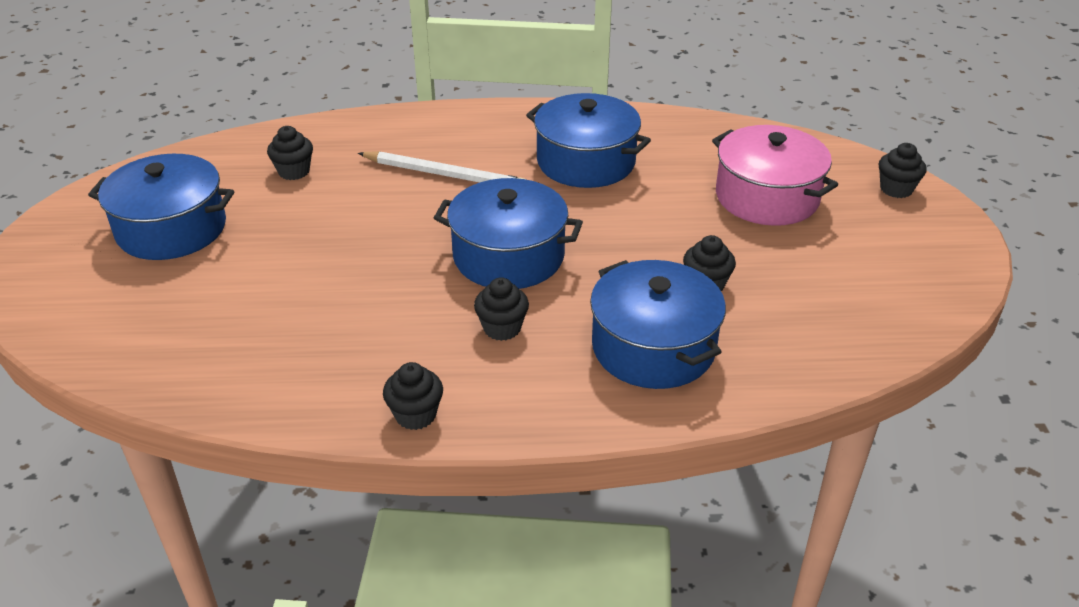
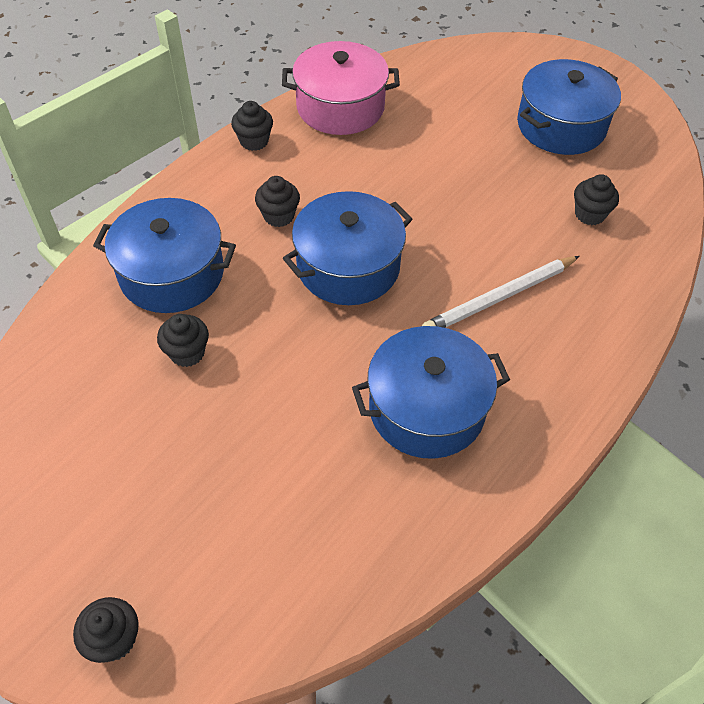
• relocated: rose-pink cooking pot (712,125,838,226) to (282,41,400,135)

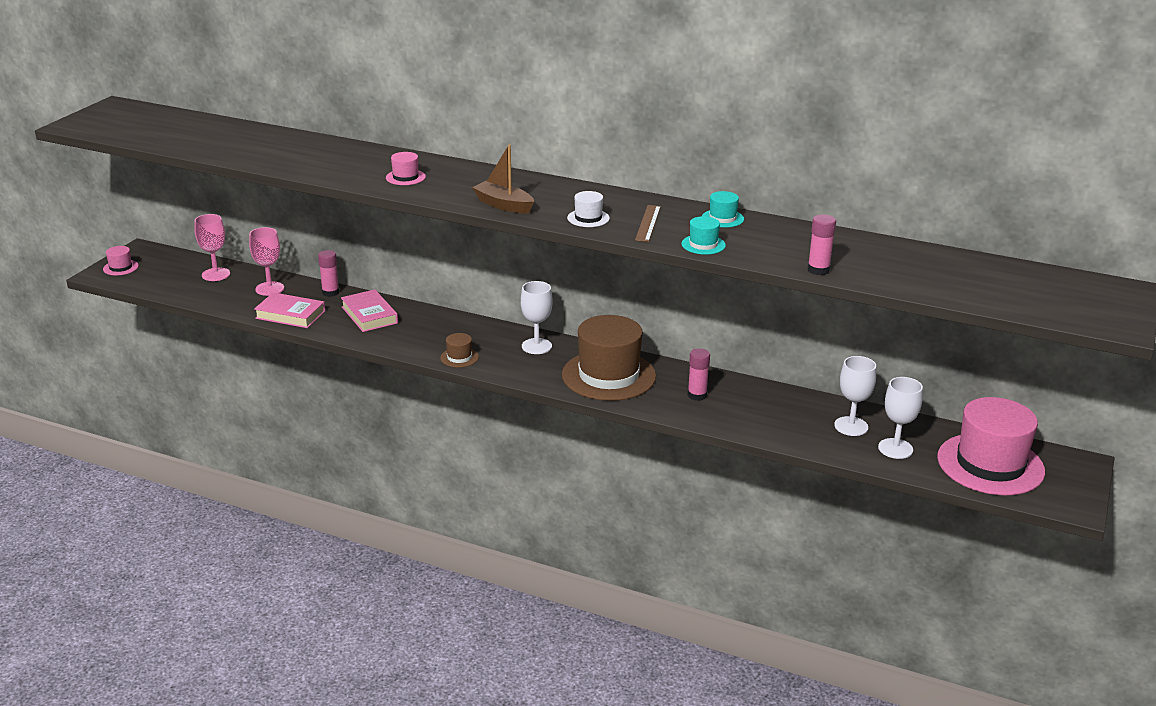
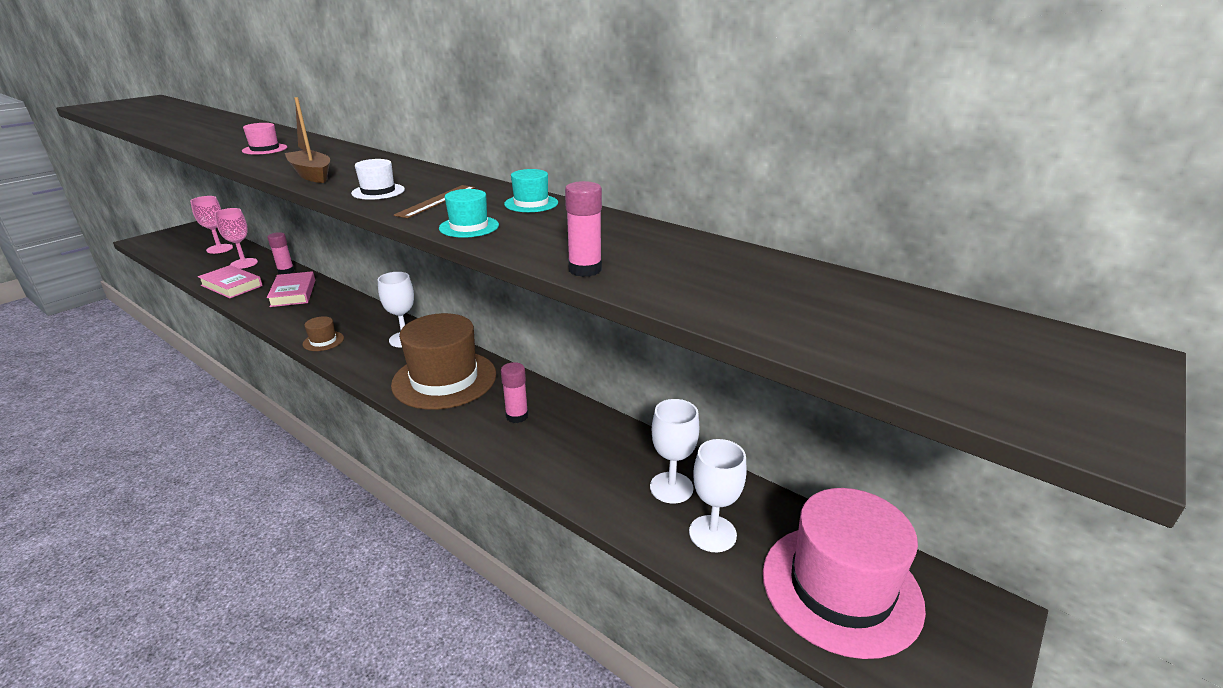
• missing: rose-pink top hat (103,246,139,275)

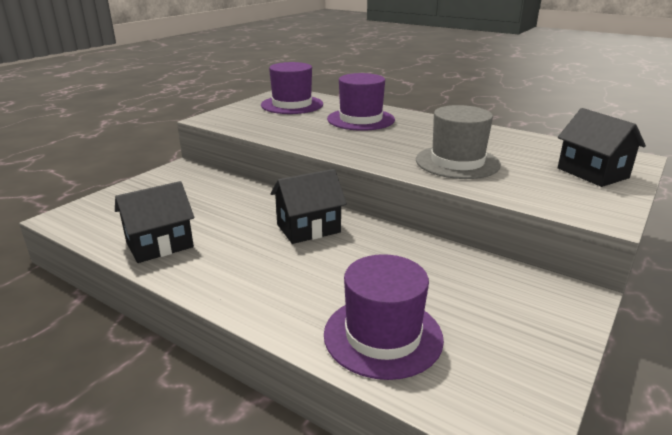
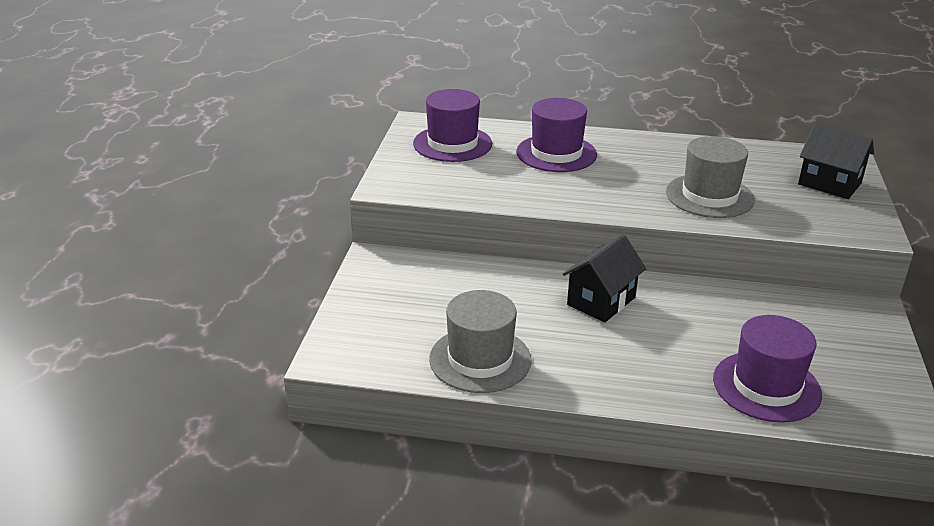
• exchanged: jet-black house (115,181,194,263) to ash-grey top hat (429,290,532,393)

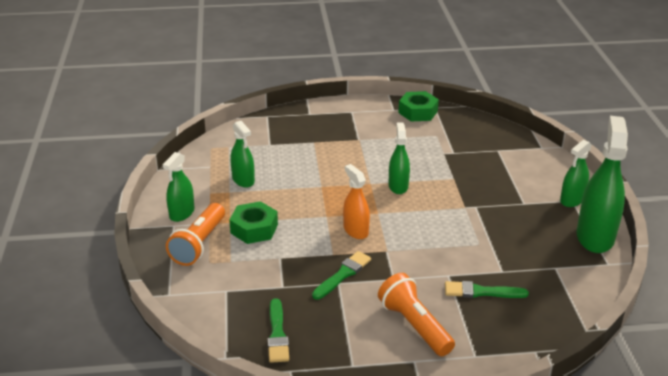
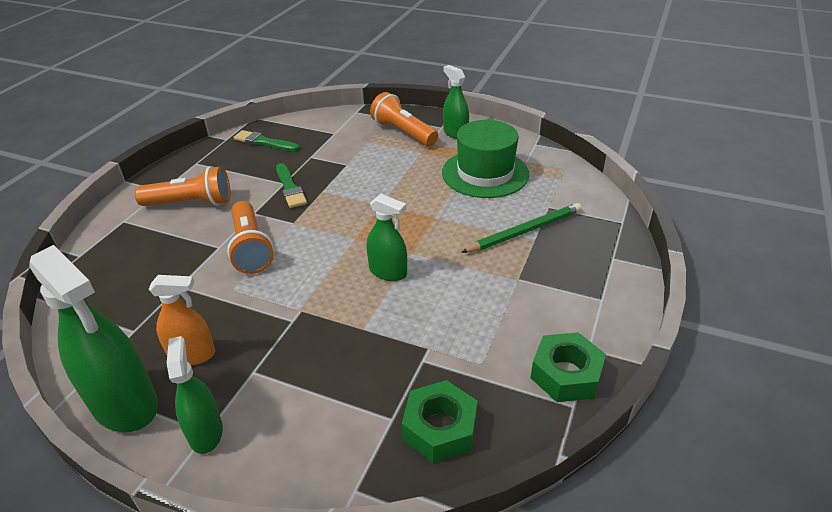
• missing: emerald paint brush (445,281,529,298)
• appeared: orange-coloured pocket torch (227,201,274,274)
• appeared: emerald wooden pencil (461,203,582,253)
• relocated: emerald nut (229,201,278,244) to (402,380,477,463)
• relocated: orange-coloured spray bottle (343,164,370,239) to (148,275,215,365)
• exchanged: emerald spray bottle (230,121,255,187) to emerald top hat (442,120,530,198)

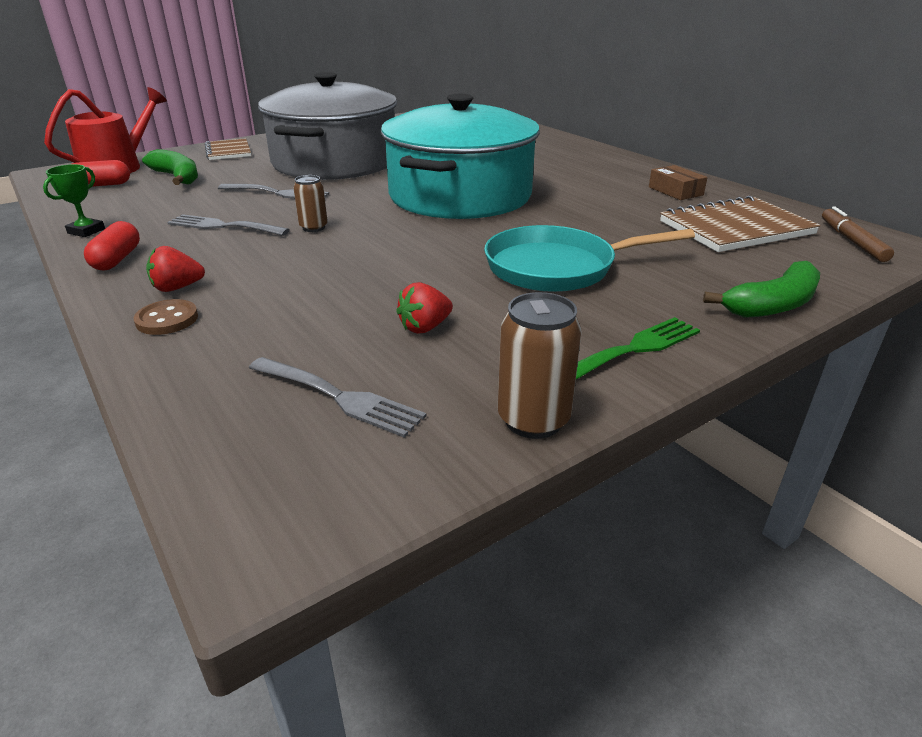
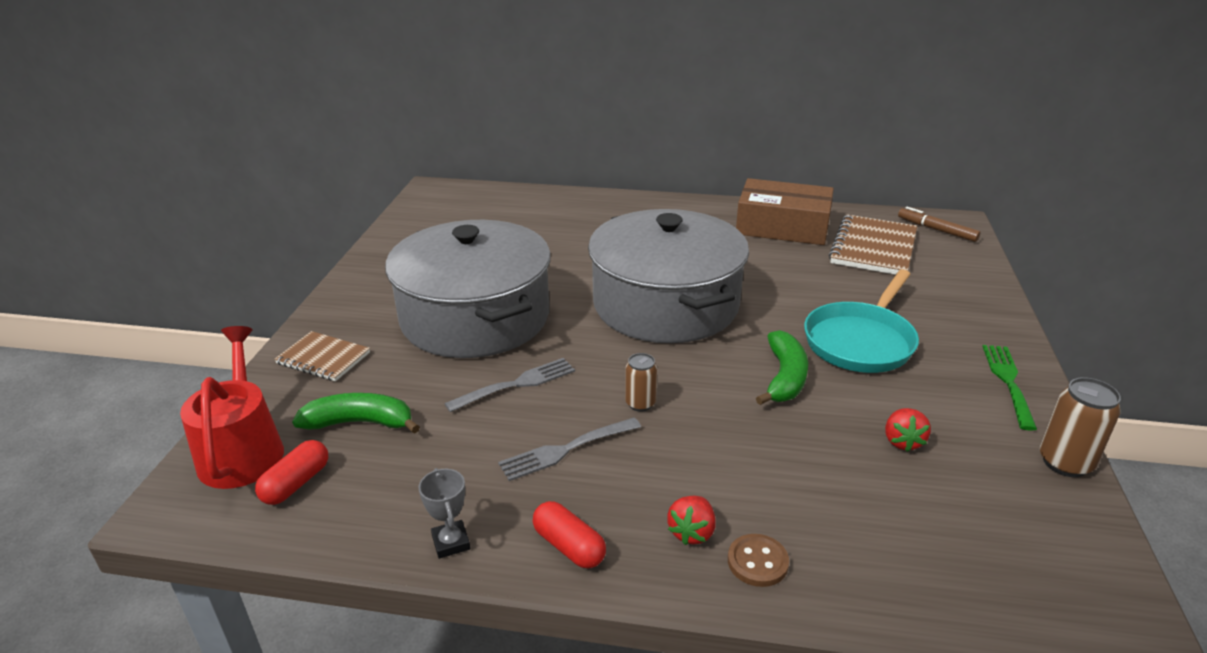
• missing: ash-grey table fork (249,357,426,438)
• relocated: emerald toy banana (703,261,820,318) to (756,330,808,405)
• colour: emerald trophy (43,164,105,237) to ash-grey trophy (419,468,470,559)
• colour: turquoise cooking pot (381,94,540,219) to ash-grey cooking pot (588,209,749,343)
• size: dark brown box (649,165,708,200) = (736,178,834,245) x2.15

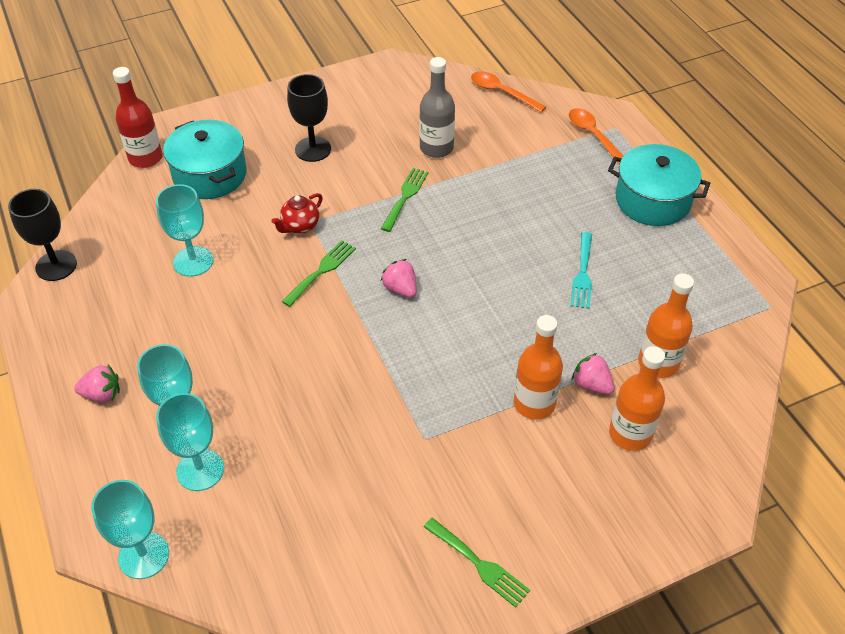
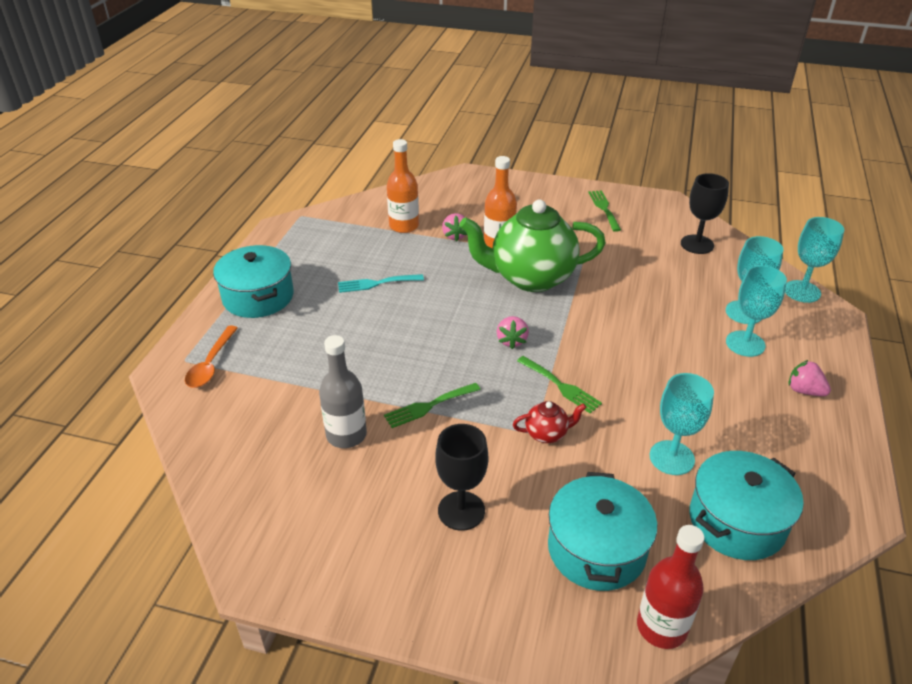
• missing: orange-coloured teaspoon (471,71,546,112)
• missing: orange-coloured flask (609,346,665,451)
• appeared: emerald tea pot (459,200,606,292)
• appeared: turquoise cooking pot (690,451,804,560)
• relocated: jet-black goblet (8,189,77,281) to (681,173,729,254)
• spun: emerald table fork (282,240,356,307) = (517,356,602,413) 120 degrees counterclockwise
• spun: turquoise table fork (571,232,592,309) = (338,274,424,293) 150 degrees counterclockwise

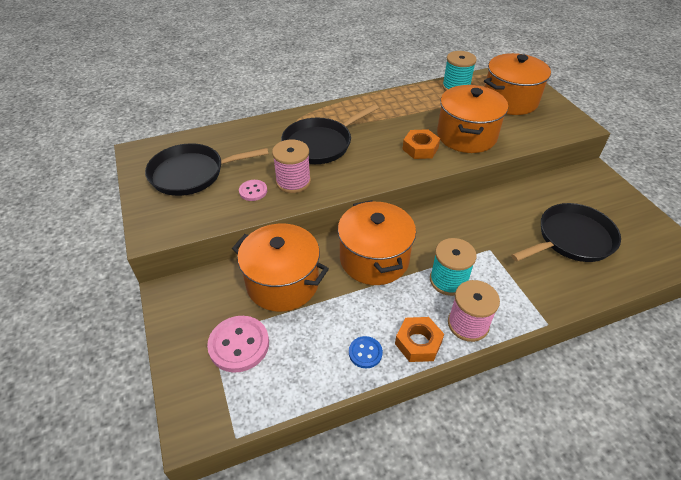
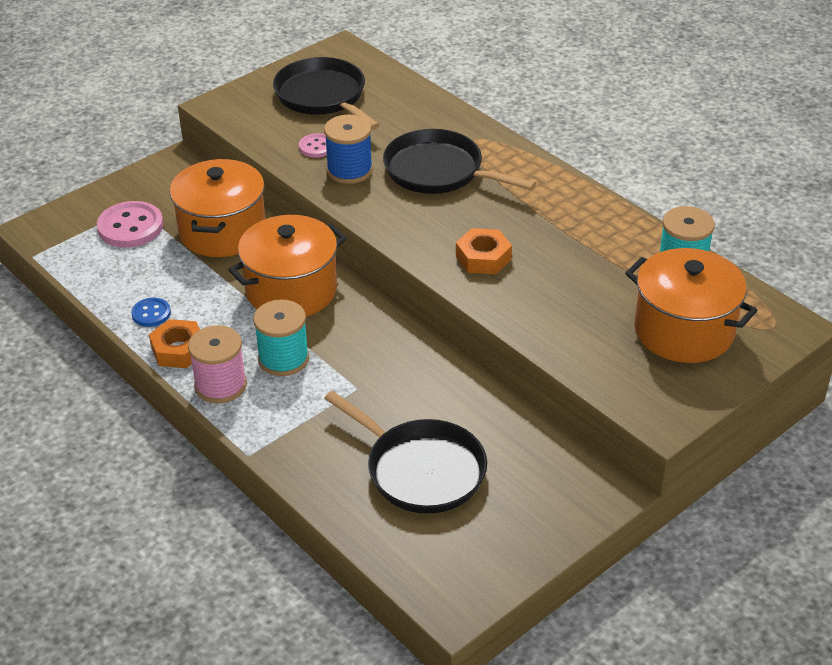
• missing: orange-coloured cooking pot (437,85,508,153)
• colour: rose-pink bobbin (272,139,311,193) to royal blue bobbin (324,114,373,184)

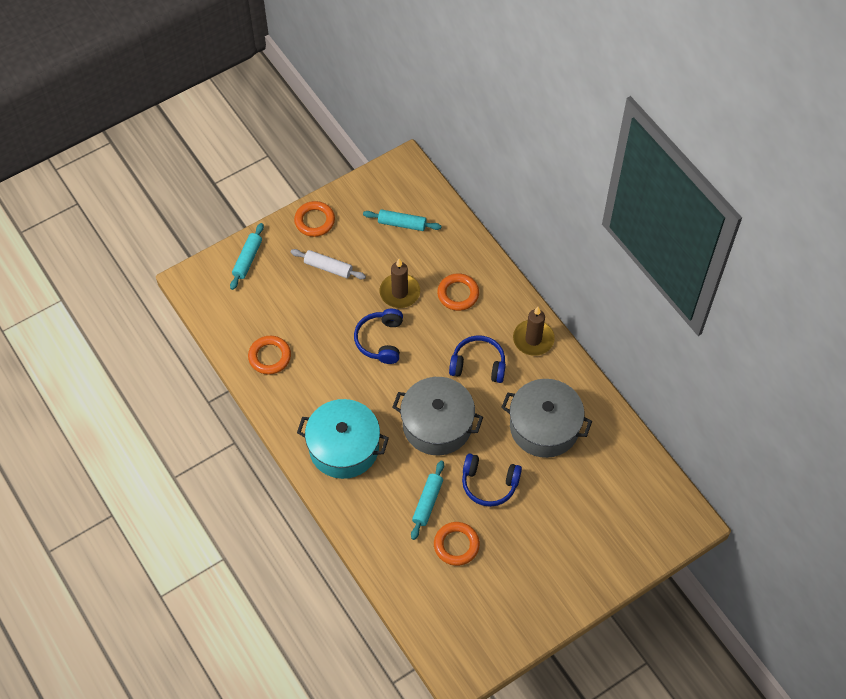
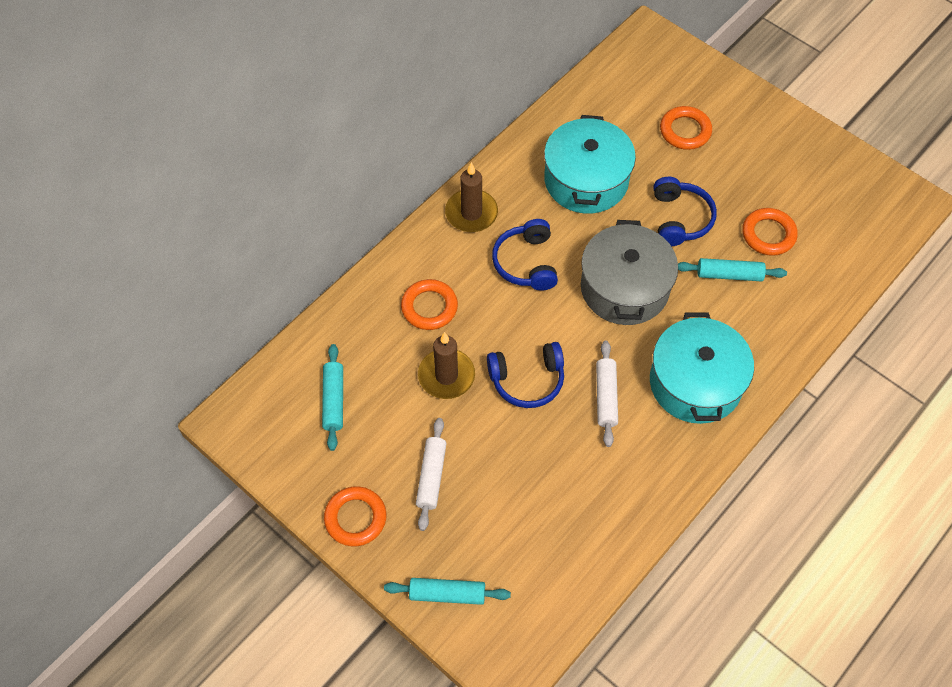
• appeared: snow-white pastry roller (596,341,618,447)
• relocated: orange-coloured hoop (248,336,291,375) to (660,106,712,150)
• colour: ash-grey cooking pot (501,379,592,458) to turquoise cooking pot (544,115,636,214)

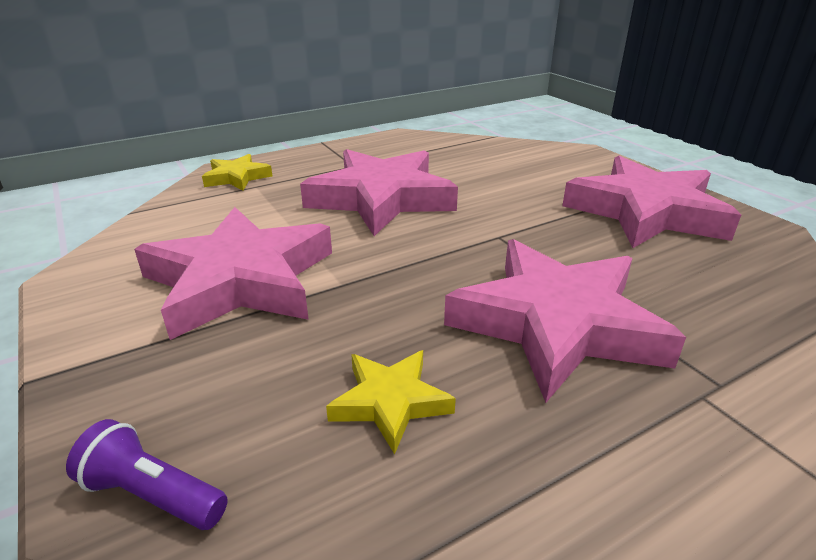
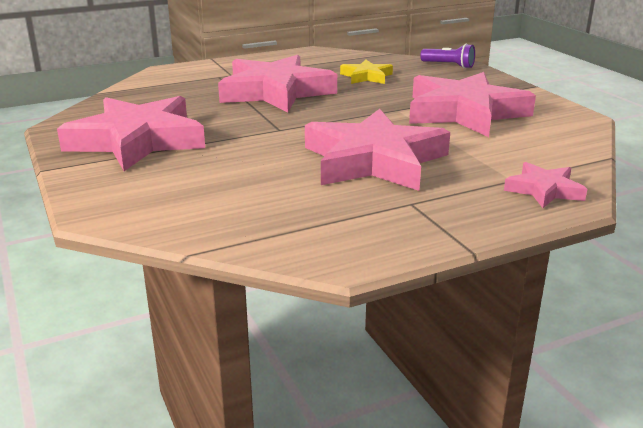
• colour: bright yellow star shape (202,154,272,191) to rose-pink star shape (504,162,587,208)

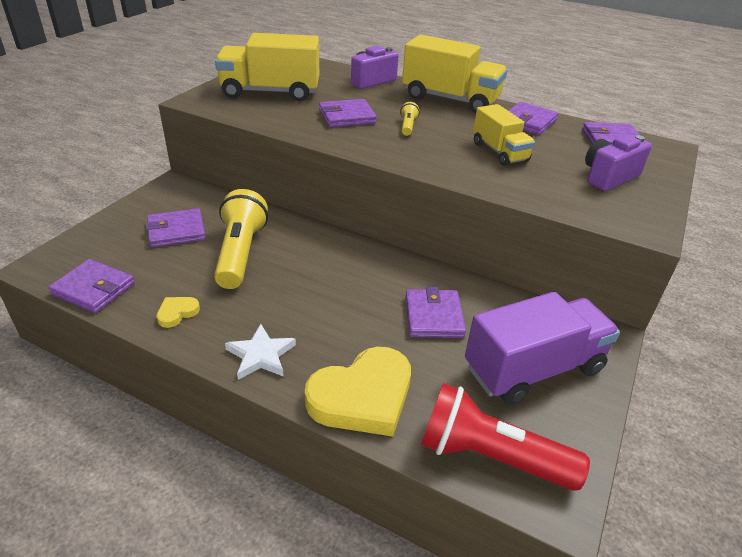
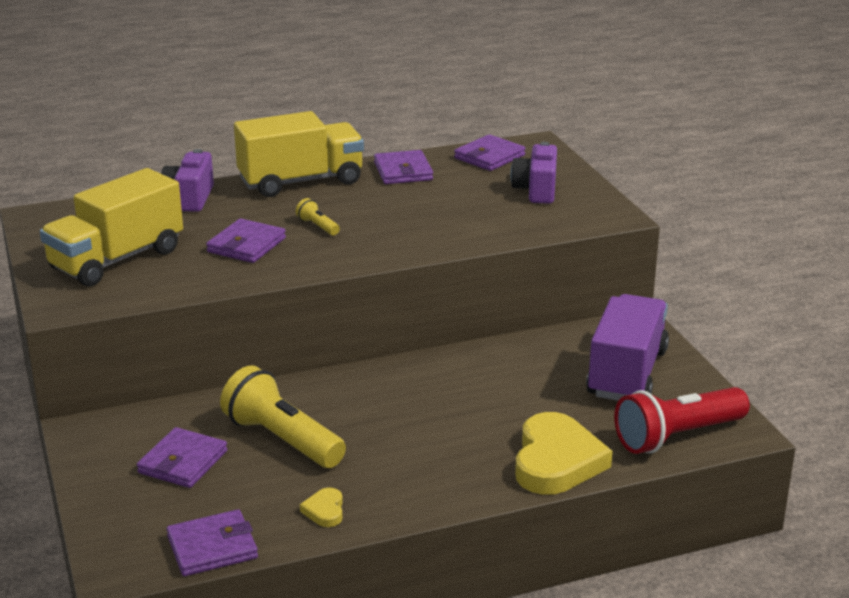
• missing: snow-white star shape (225,324,296,380)
• missing: violet card wallet (405,287,466,338)
• missing: bright yellow lorry (473,104,535,166)

